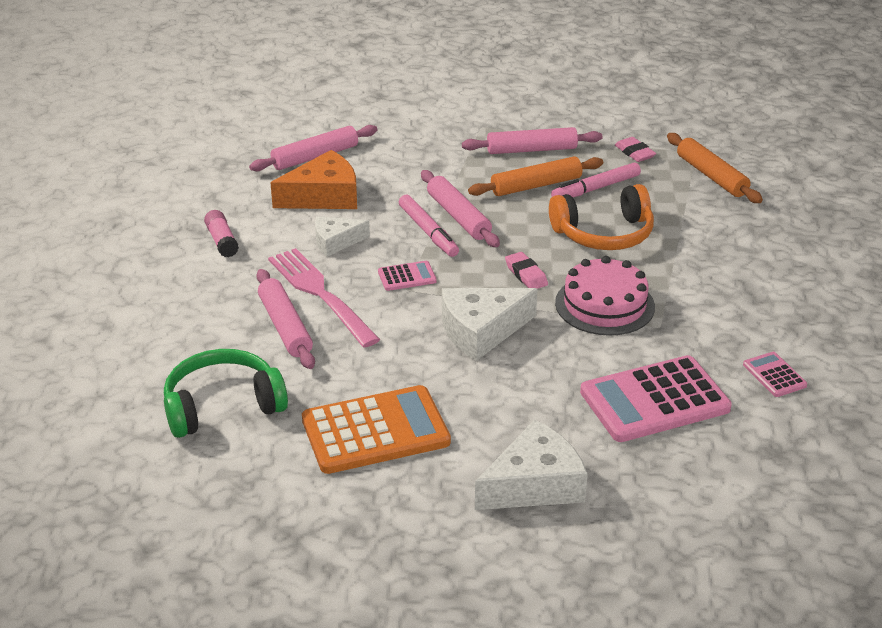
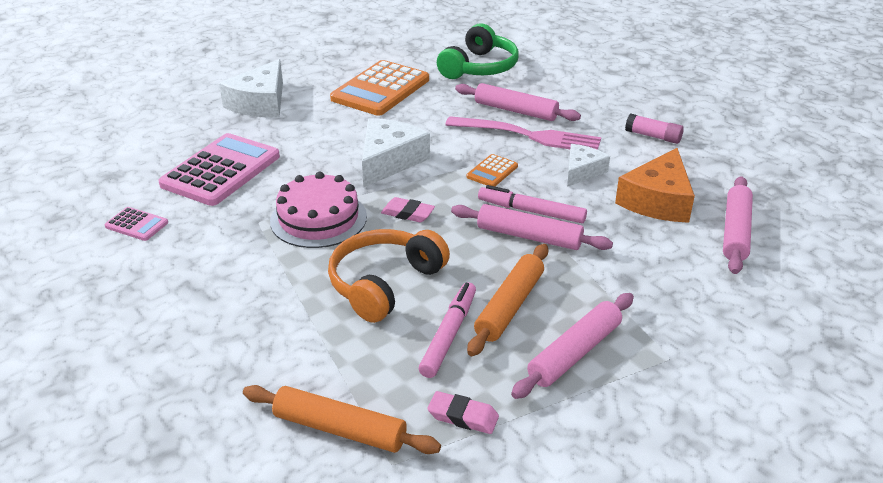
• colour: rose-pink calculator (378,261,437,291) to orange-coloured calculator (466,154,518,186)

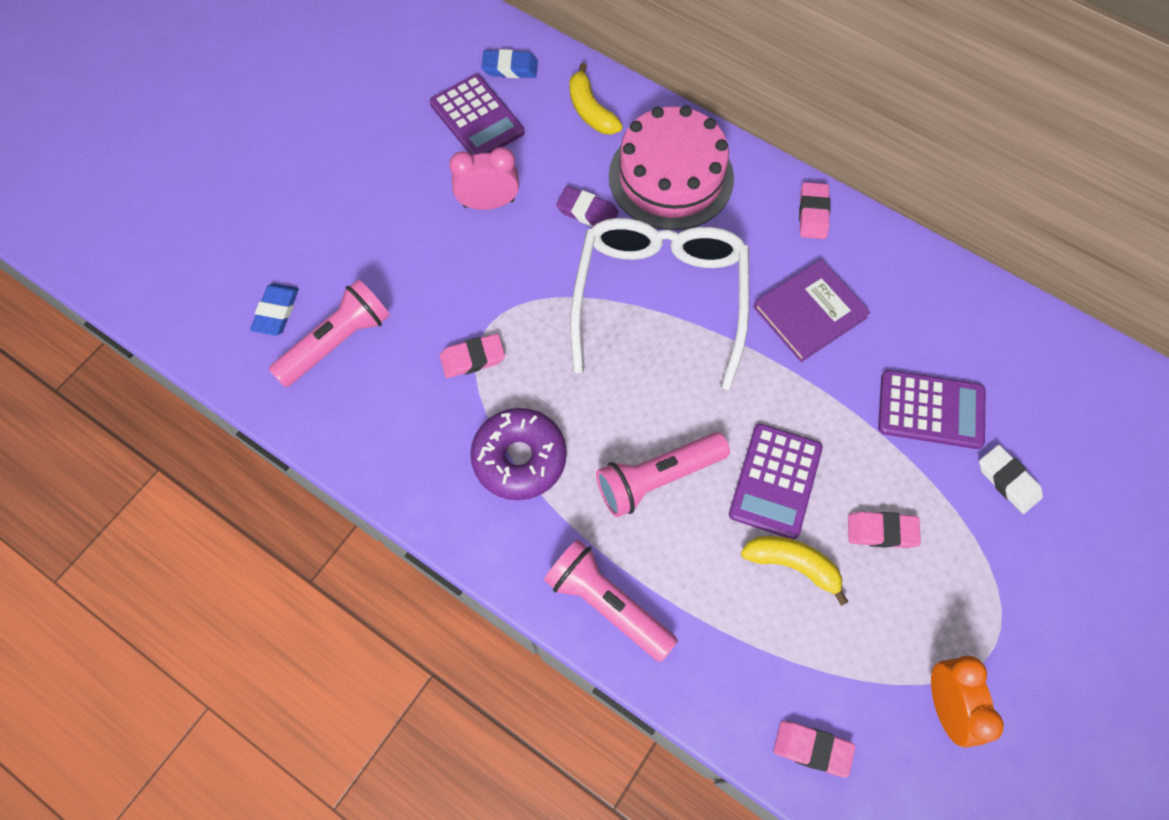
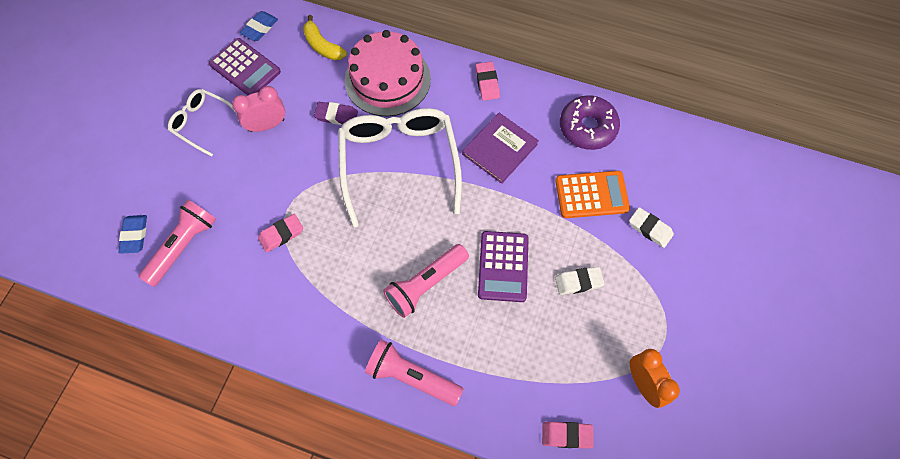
• missing: bright yellow toy banana (741,536,848,606)
• appeared: snow-white glasses (168,89,236,157)
• relocated: violet glazed donut (470,408,567,500) to (560,95,620,150)
• colour: rose-pink pencil eraser (848,512,921,548) to snow-white pencil eraser (555,267,605,295)
• colour: violet calculator (878,370,985,449) to orange-coloured calculator (556,171,630,218)
• spun: royal blue pencil eraser (481,49,538,78) = (240,11,278,41) 45 degrees counterclockwise

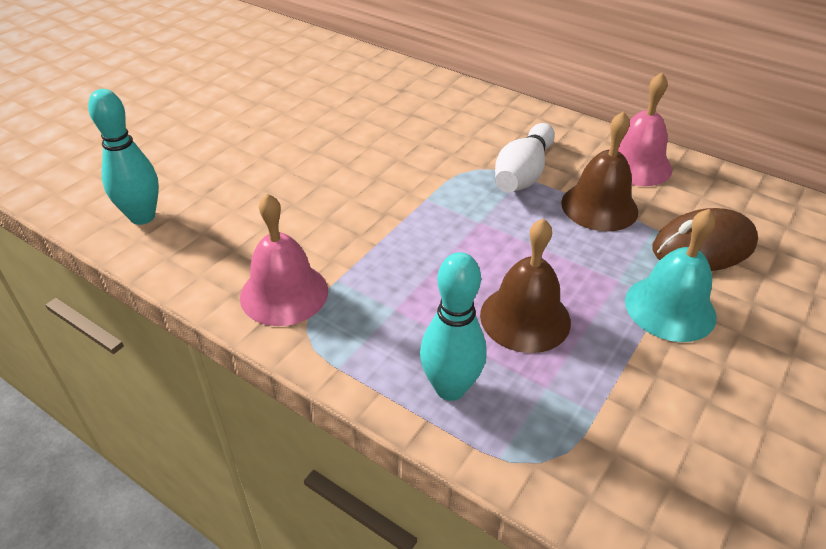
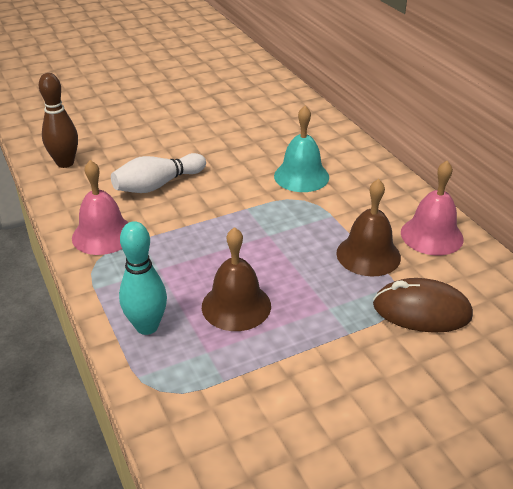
• relocated: snow-white skittle (495,123,555,193) to (111,153,206,193)
• relocated: turquoise school bell (625,209,717,342) to (274,106,329,192)
• colour: turquoise skittle (88,89,159,225) to dark brown skittle (39,73,78,168)

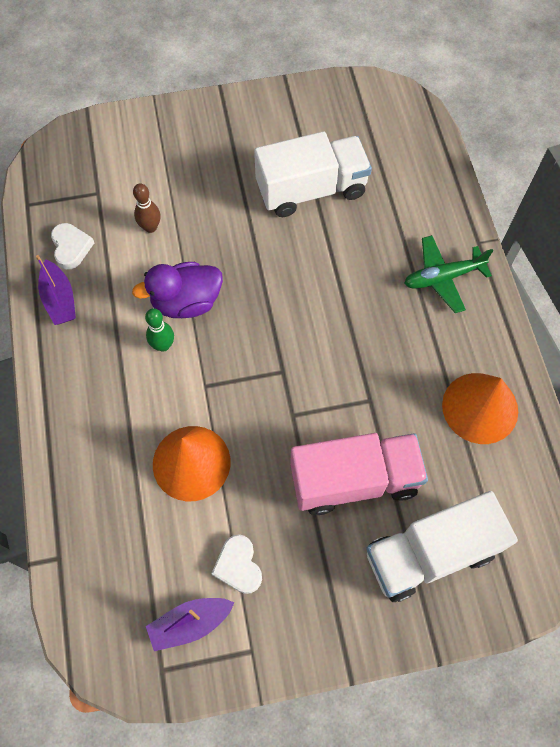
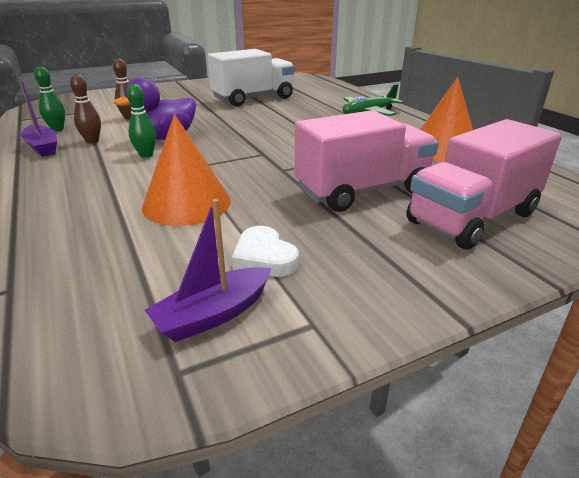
• appeared: dark brown skittle (70,75,101,144)
• exchanged: snow-white heart shape (51,223,94,269) to emerald skittle (34,66,65,131)
• colour: snow-white lorry (366,491,518,602) to rose-pink lorry (406,119,562,250)

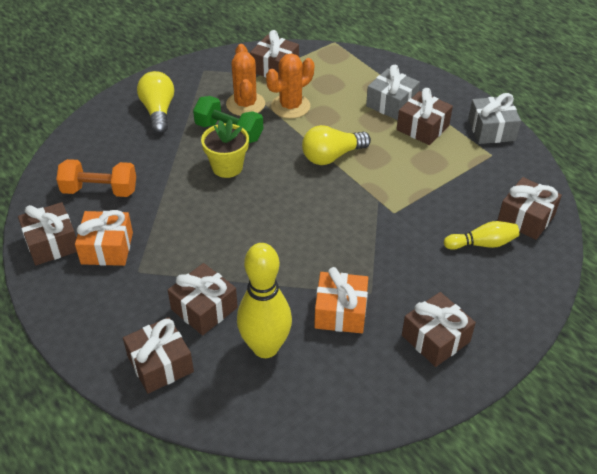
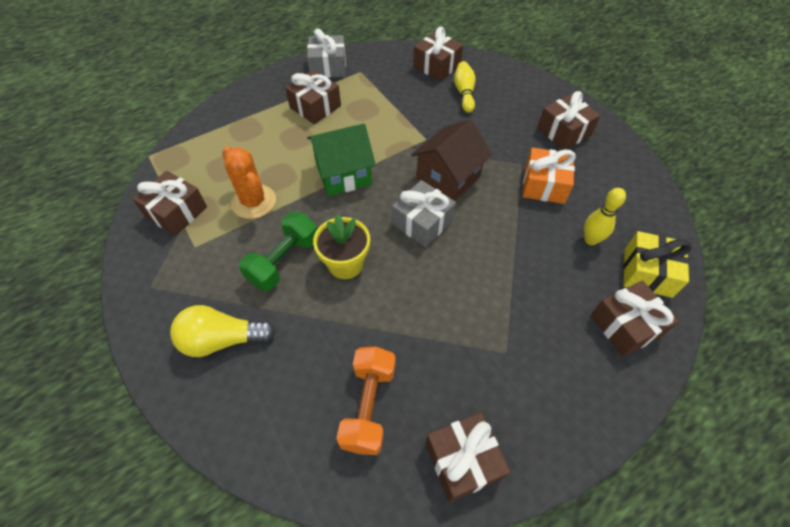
• missing: orange-coloured gift (75,210,133,266)
• missing: dark brown gift (168,263,238,335)
• missing: orange-coloured cactus (226,44,265,116)
• appeared: dark brown house (411,120,492,201)
• appeared: bright yellow gift (623,231,691,298)
• relocated: ash-grey gift (366,65,420,120) to (392,180,456,247)
• exchanged: bright yellow bulb (302,125,371,165) to emerald house (307,124,376,196)
• size: bright yellow skittle (237,243,292,358) = (584,188,626,245) x0.55

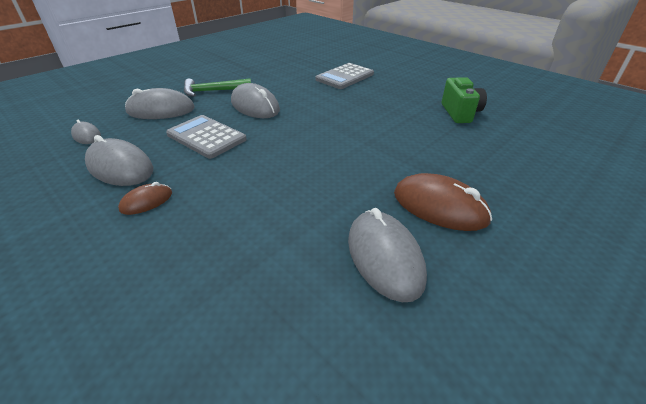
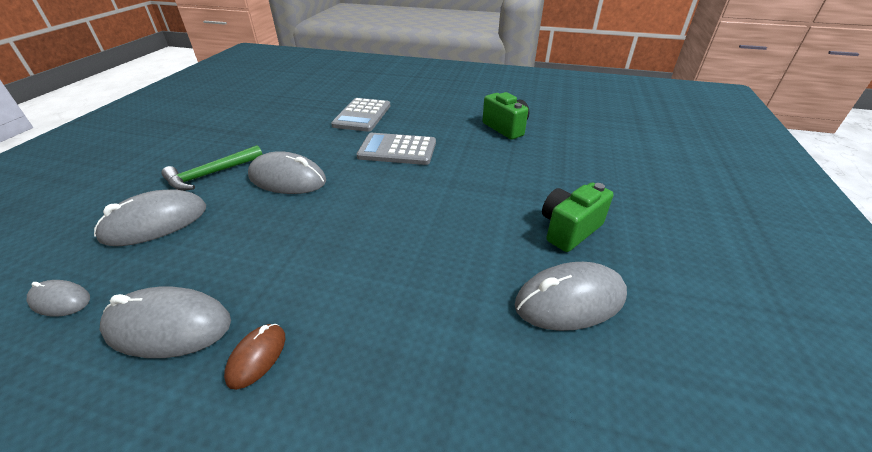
• relocated: ash-grey calculator (166,115,247,159) to (357,133,436,165)
• exchanged: dark brown PC mouse (394,173,492,231) to emerald camera (542,182,614,252)
• spun: ash-grey PC mouse (348,208,427,302) = (514,262,627,331) 60 degrees counterclockwise

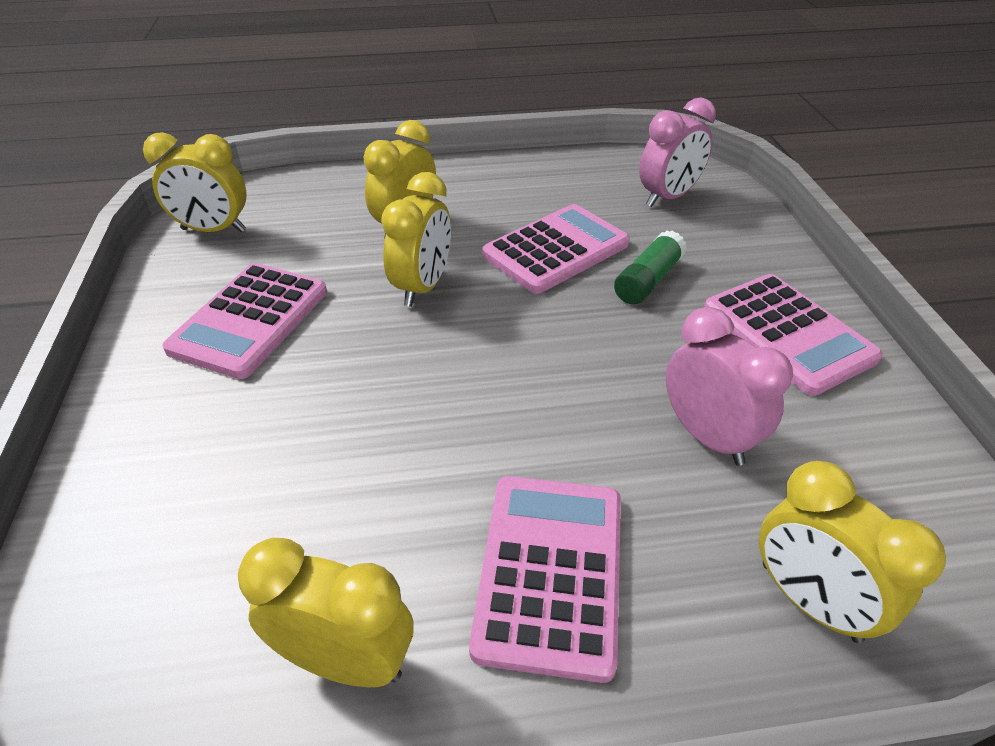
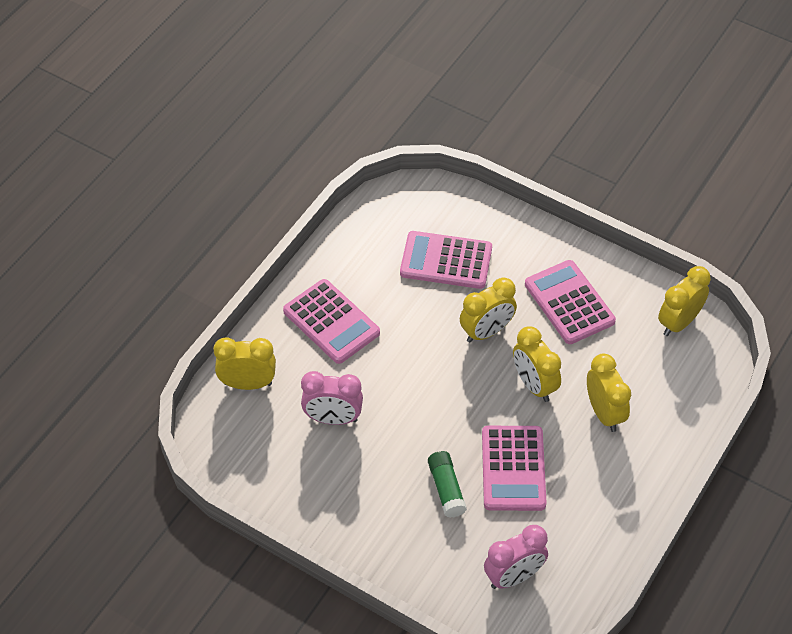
• relocated: bright yellow clock (238,538,413,687) to (460,277,517,343)
• relocated: rose-pink calculator (704,274,883,396) to (400,231,492,289)
• spun: rose-pink clock (639,97,716,207) = (484,525,548,589) 120 degrees counterclockwise

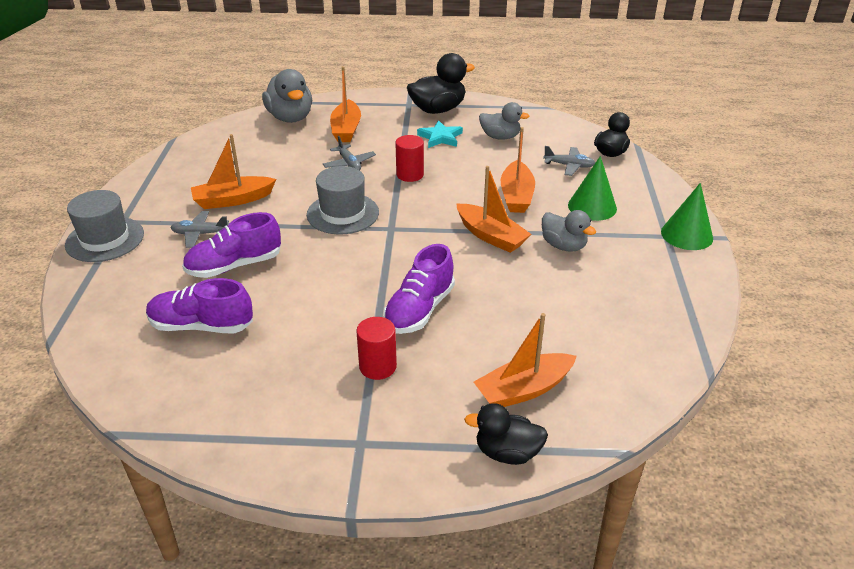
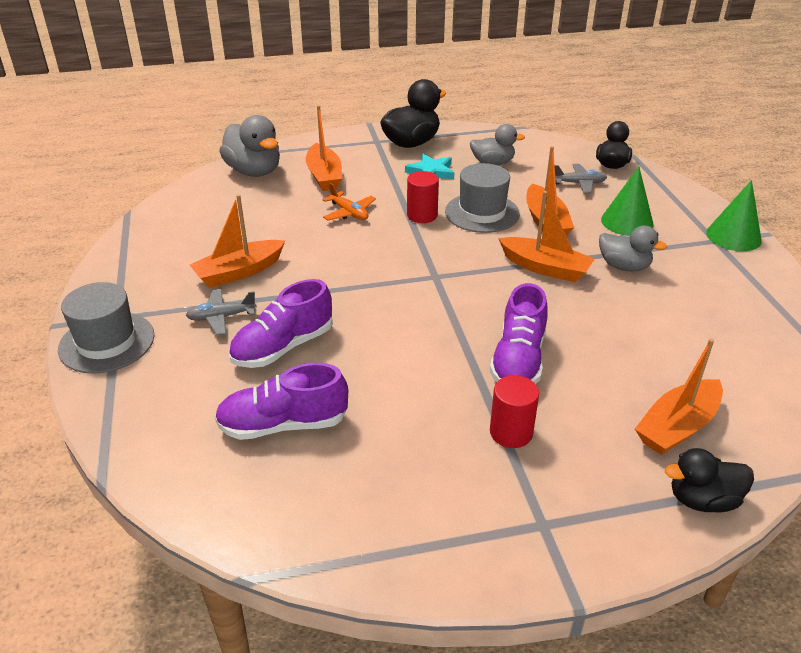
• relocated: ash-grey top hat (307,166,379,234) to (445,163,520,233)
• colour: ash-grey toy plane (323,136,376,170) to orange-coloured toy plane (322,183,376,221)

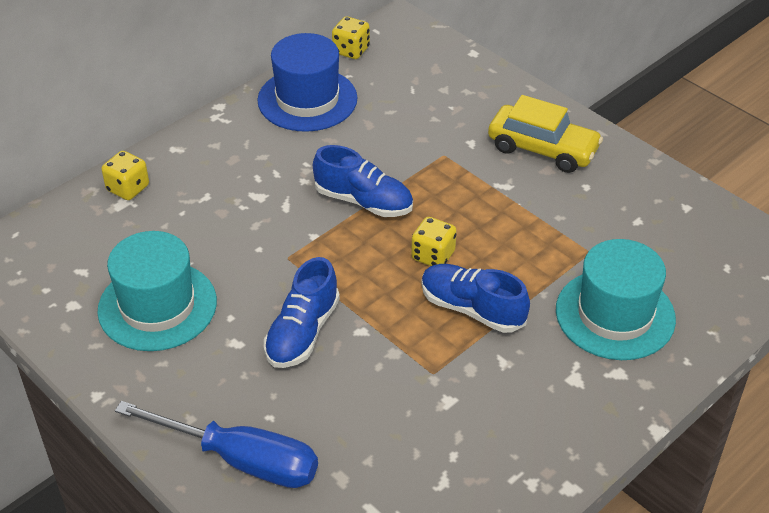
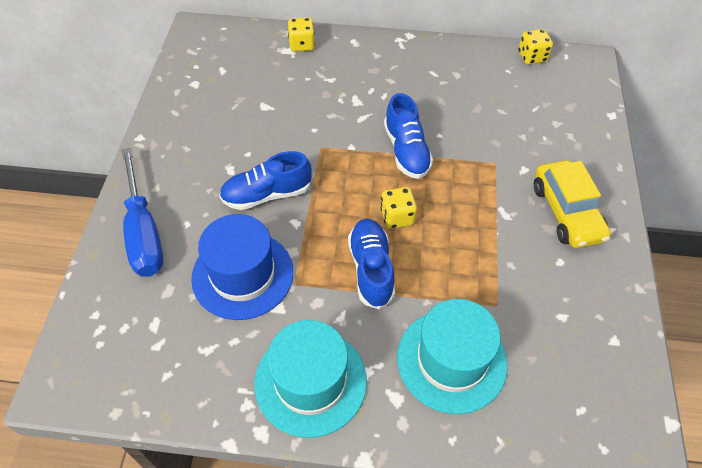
• relocated: turquoise top hat (97,231,217,351) to (254,320,367,438)
• relocated: royal blue top hat (258,33,357,132) to (191,214,293,320)

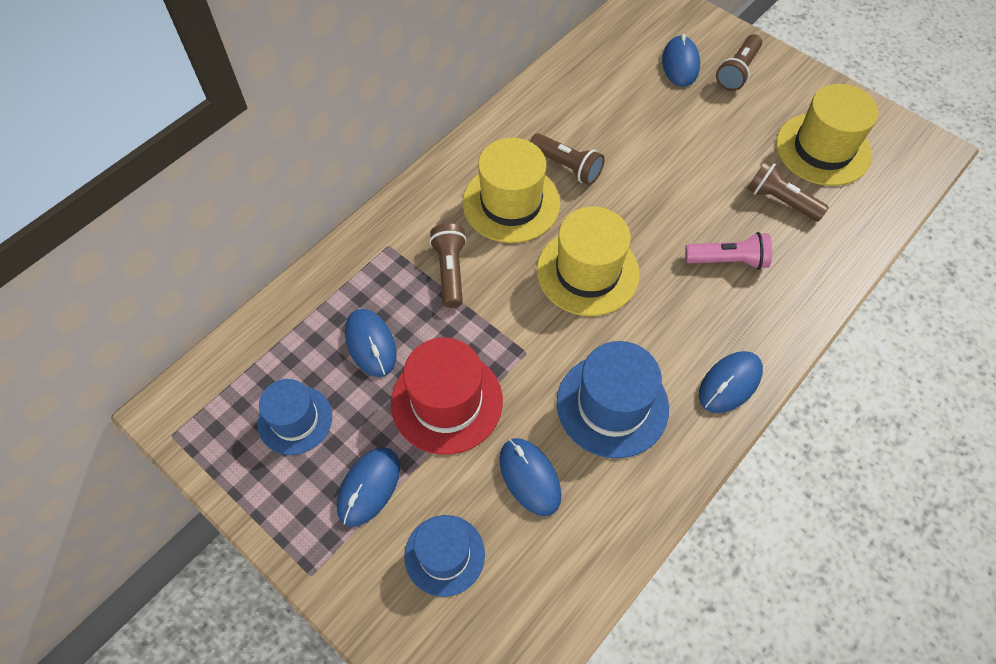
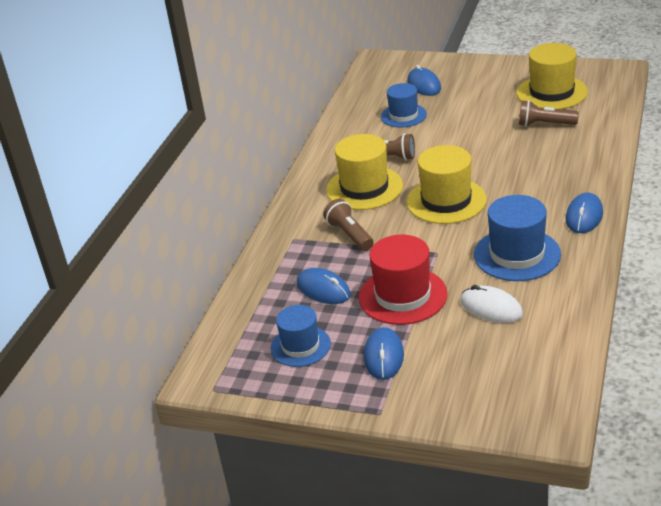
• missing: rose-pink pocket torch (685,232,772,270)
• missing: dark brown pocket torch (716,34,762,91)
• relocated: royal blue top hat (404,515,485,597) to (381,83,427,128)
• colour: royal blue PC mouse (499,438,561,516) to snow-white PC mouse (460,285,523,323)

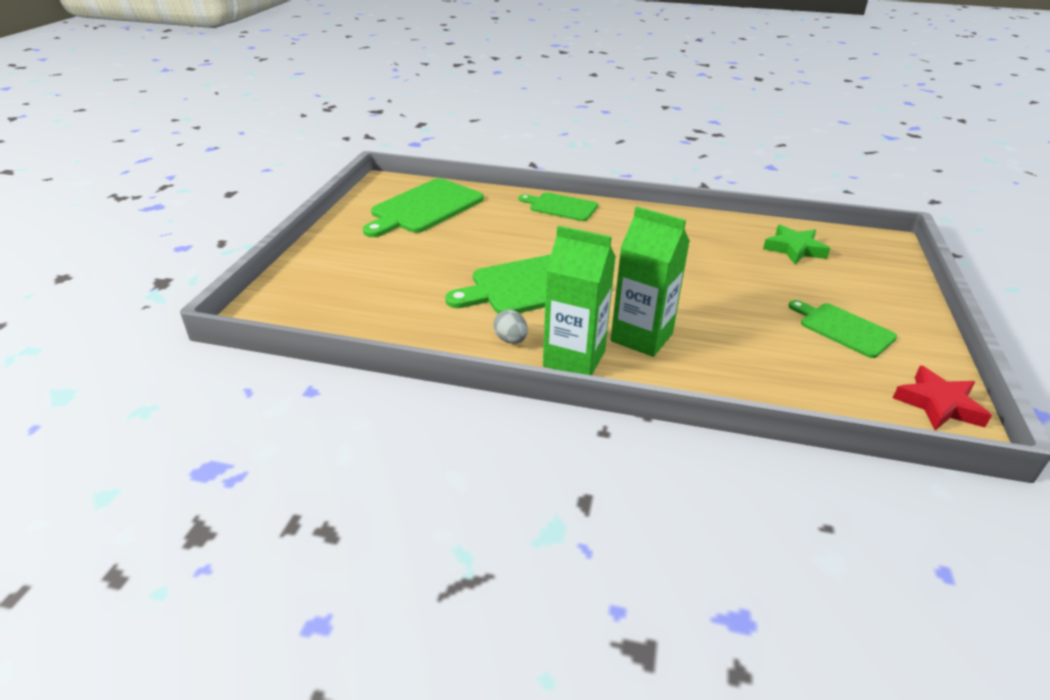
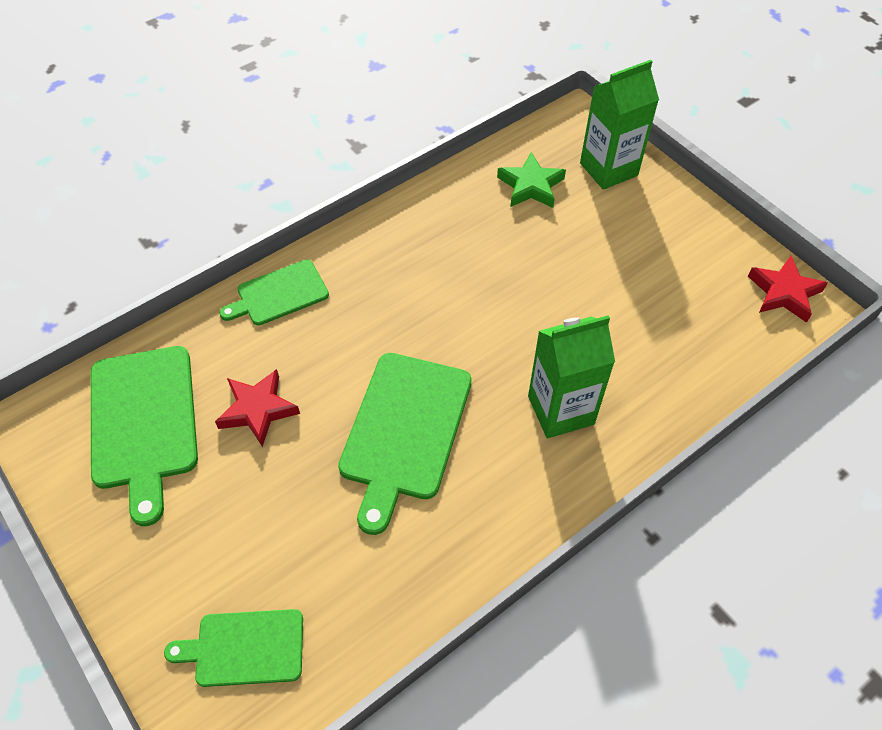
• missing: ash-grey toy egg (493,310,528,344)
• appeared: crimson star shape (215,369,300,447)
• relocated: emerald juice carton (543,226,616,375) to (580,60,659,190)
• relocated: emerald cutting board (789,300,897,358) to (164,609,303,687)

